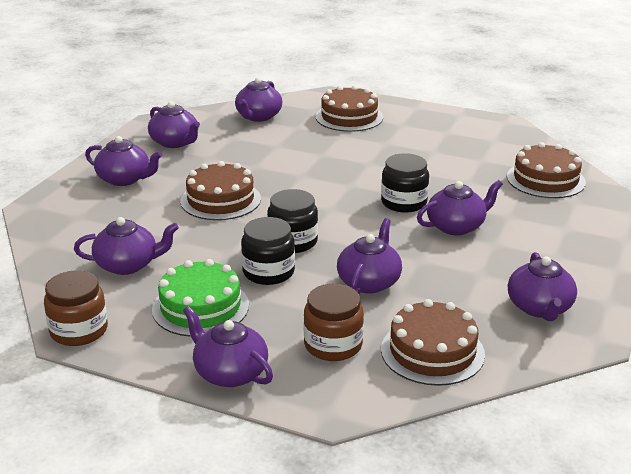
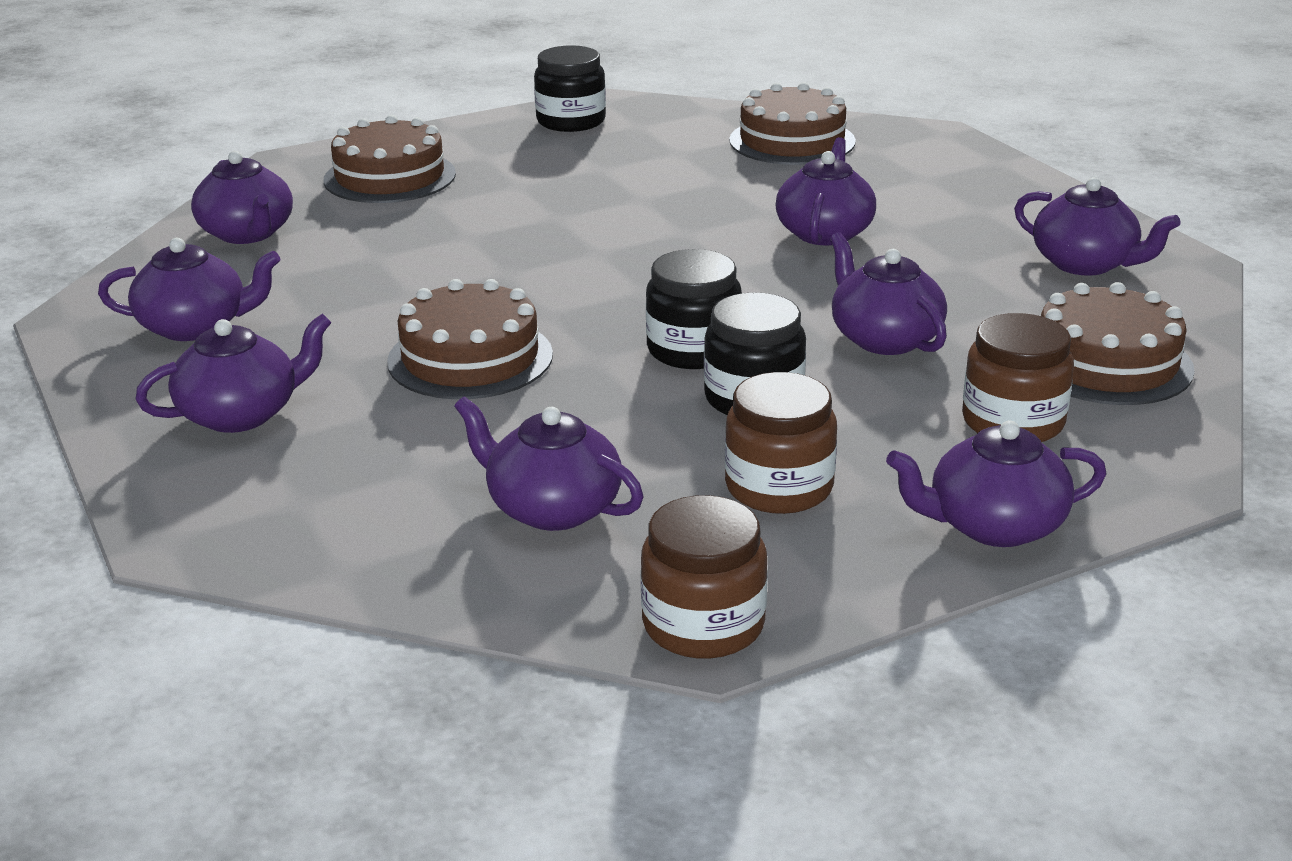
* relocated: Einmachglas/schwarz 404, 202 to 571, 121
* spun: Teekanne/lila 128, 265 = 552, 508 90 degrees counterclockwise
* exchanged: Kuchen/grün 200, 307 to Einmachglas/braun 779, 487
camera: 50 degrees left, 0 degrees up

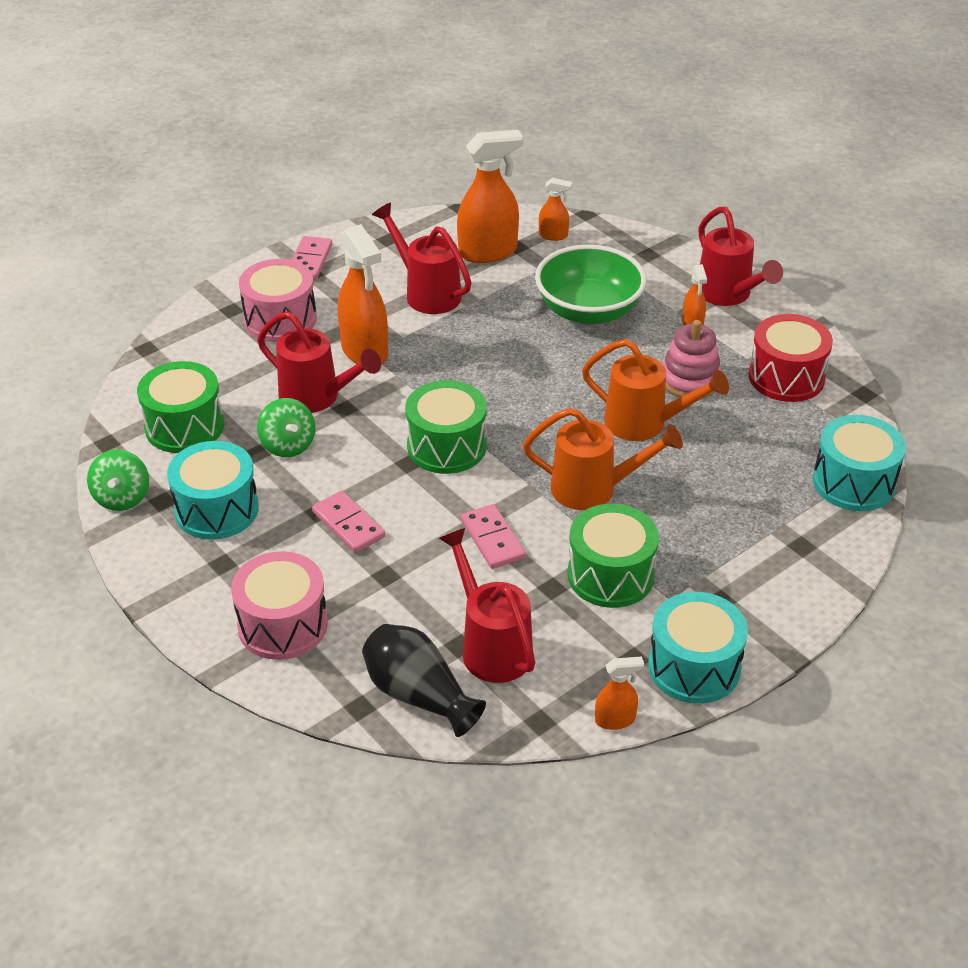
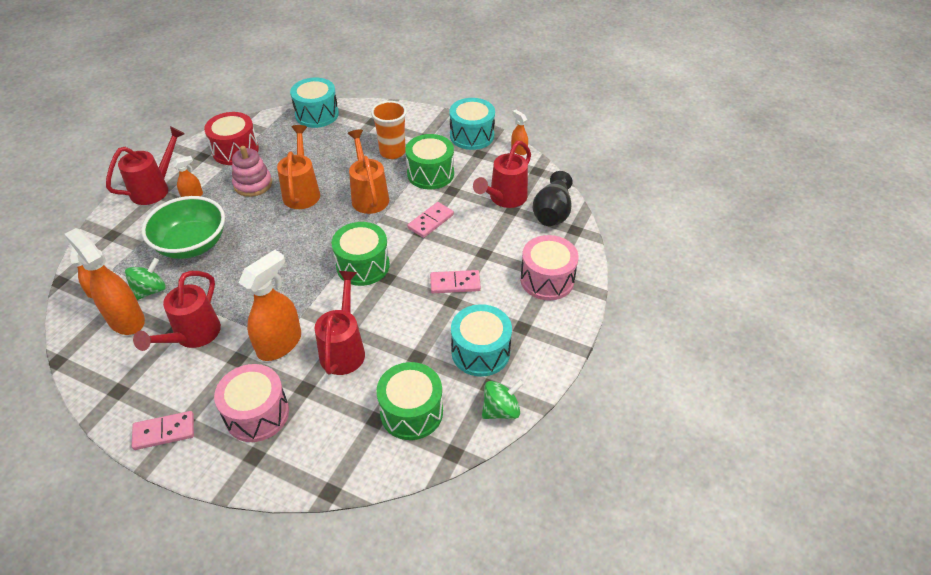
* relocated: Kreisel/grün 288, 445 to 150, 291
* spun: Dominostein/rosa 348, 524 = 455, 283 60 degrees clockwise
* appeared: Becher/orange 392, 152
camera: 115 degrees left, 5 degrees up

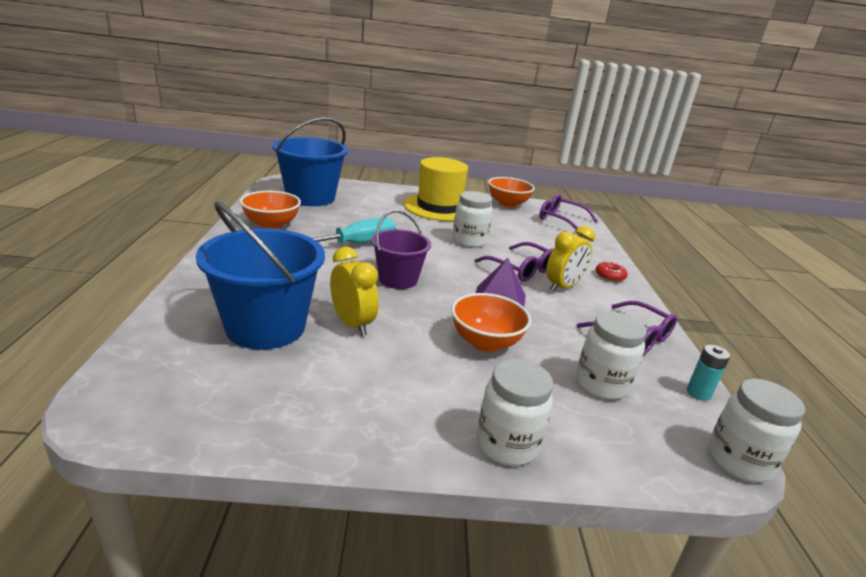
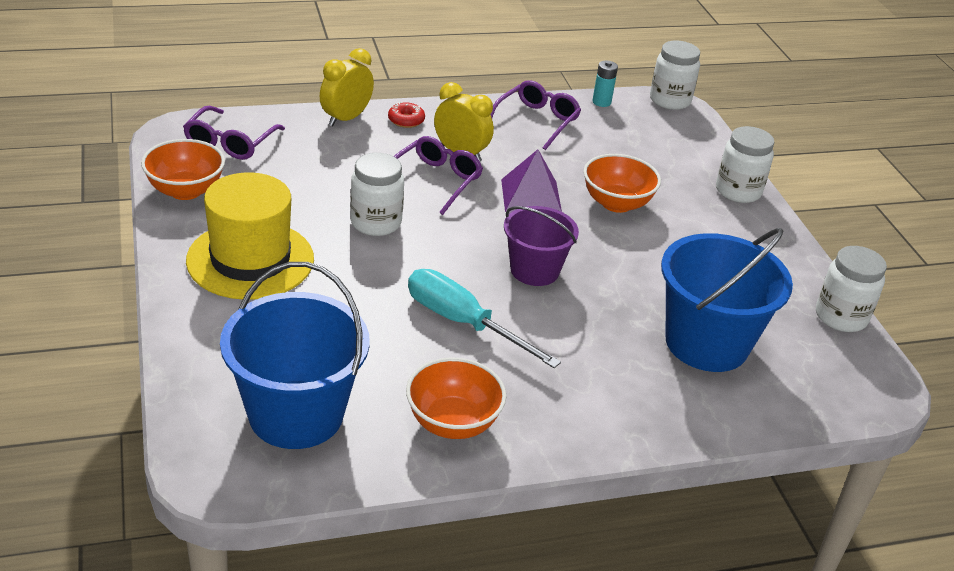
* relocated: Wecker/gelb 352, 324 to 346, 118
* relocated: Einmachglas/weiß 601, 384 to 841, 317
camera: 105 degrees left, 10 degrees up

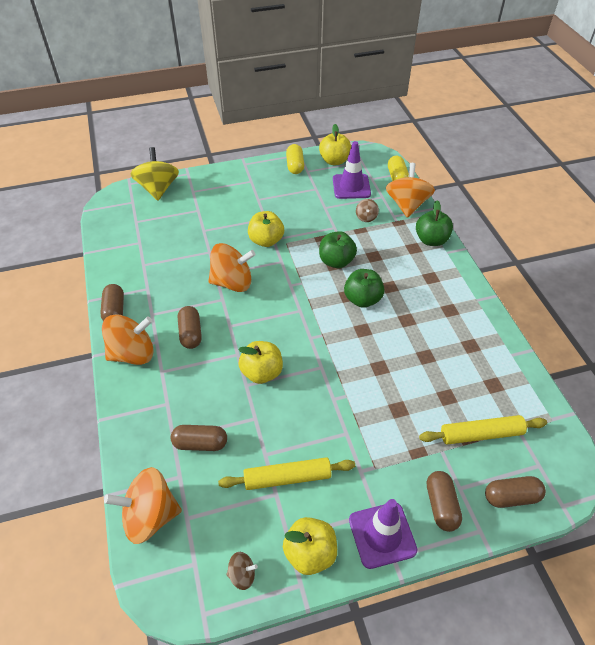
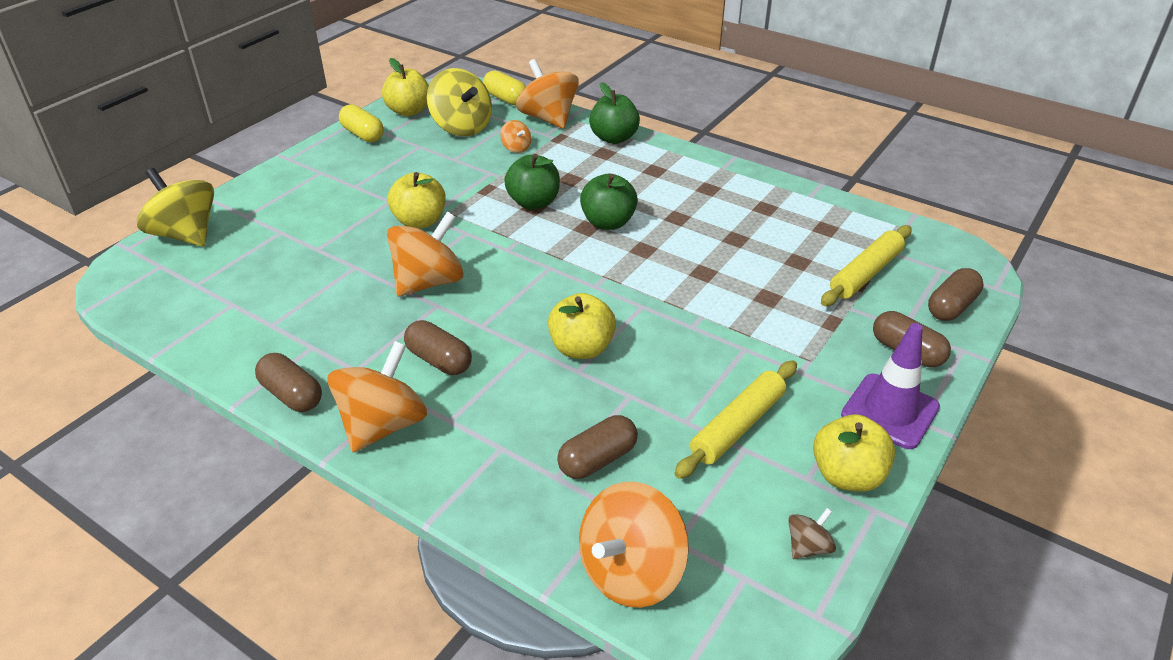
* exchanged: Leitkegel/lila 351, 186 to Kreisel/gelb 462, 127
* colour: Kreisel/braun 366, 217 to Kreisel/orange 516, 148
camera: 40 degrees left, 10 degrees down

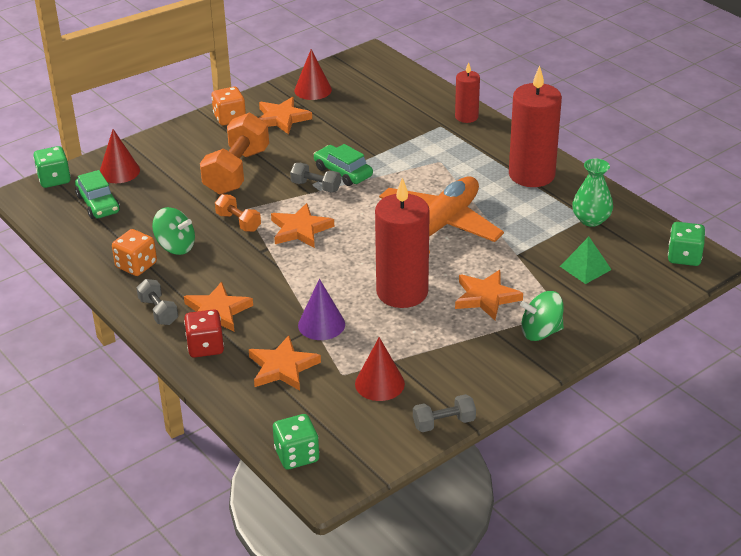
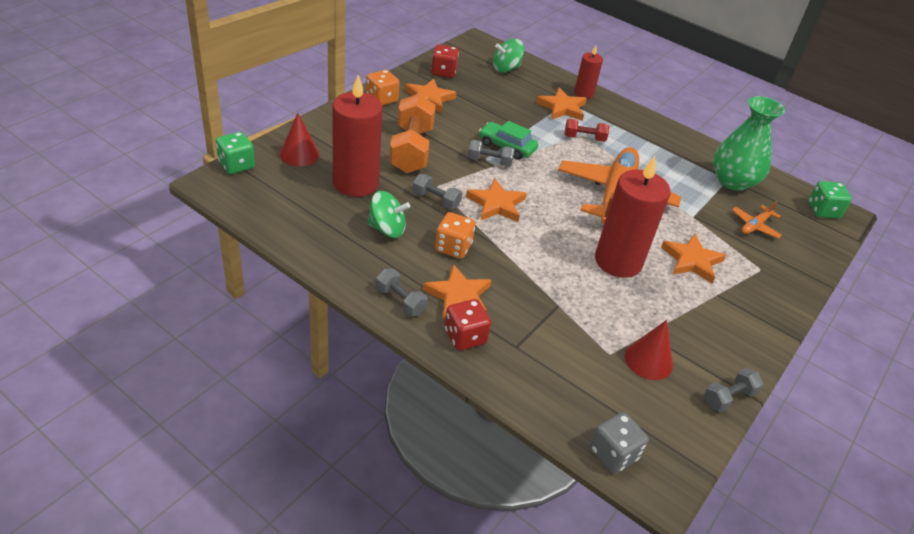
* exchanged: Kegel/rot 313, 90 to Spielwürfel/rot 443, 72
* relocated: Kerze/rot 531, 175 to 356, 183
* size: Vase/grün 591, 220 = 733, 181 x1.56
* missing: Auto/grün 98, 204
* colour: Hantel/orange 238, 222 to Hantel/grau 436, 200
* relocated: Spielwürfel/orange 136, 265 to 453, 247
* exchanged: Pyramide/grün 585, 268 to Flugzeug/orange 755, 226
* missing: Kegel/lila 321, 324
* relocated: Kreisel/grün 541, 332 to 506, 68
* relocated: Stern/orange 282, 367 to 562, 108
* colour: Spielwürfel/grün 297, 455 to Spielwürfel/grau 613, 454
* appeared: Hantel/rot 584, 138
camera: 20 degrees left, 5 degrees up

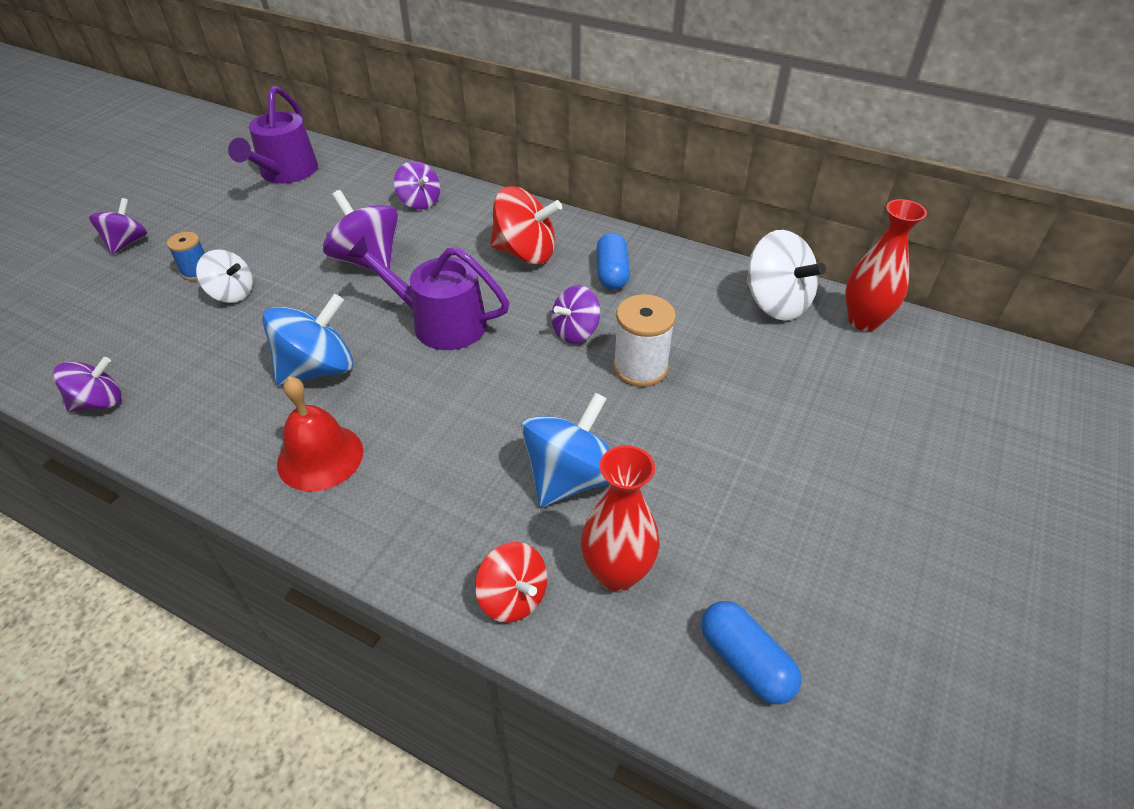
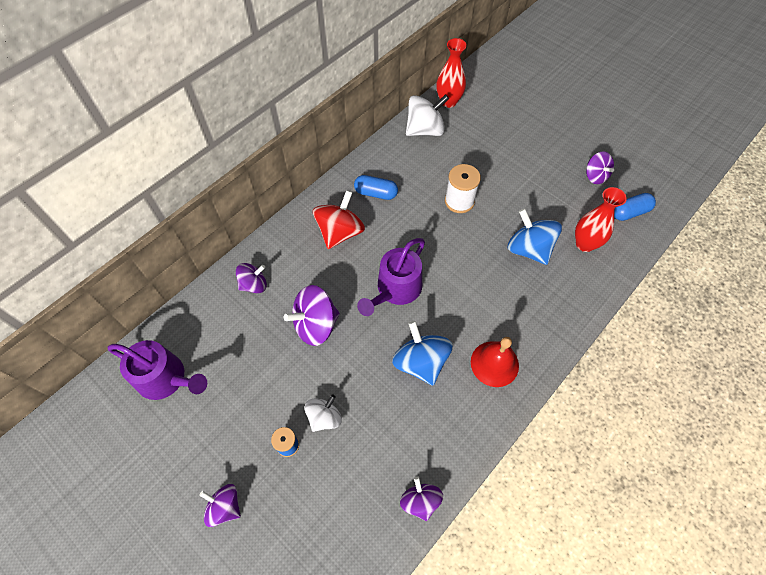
* relocated: Kreisel/lila 575, 331 to 595, 176
* missing: Kreisel/rot 513, 597
camera: 75 degrees left, 15 degrees up

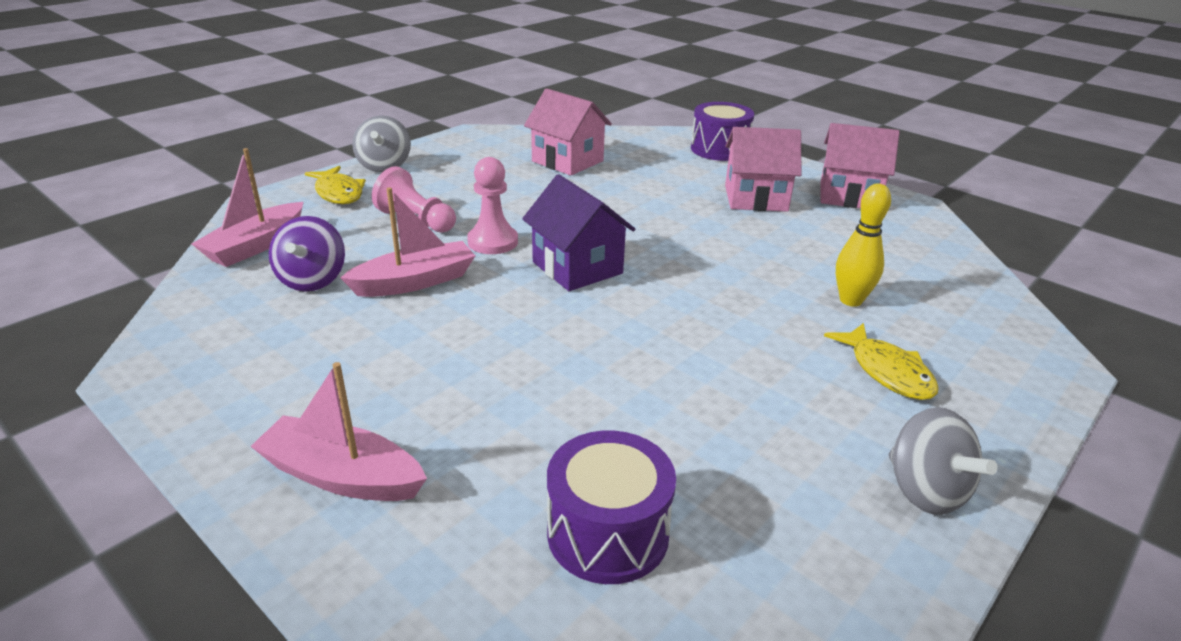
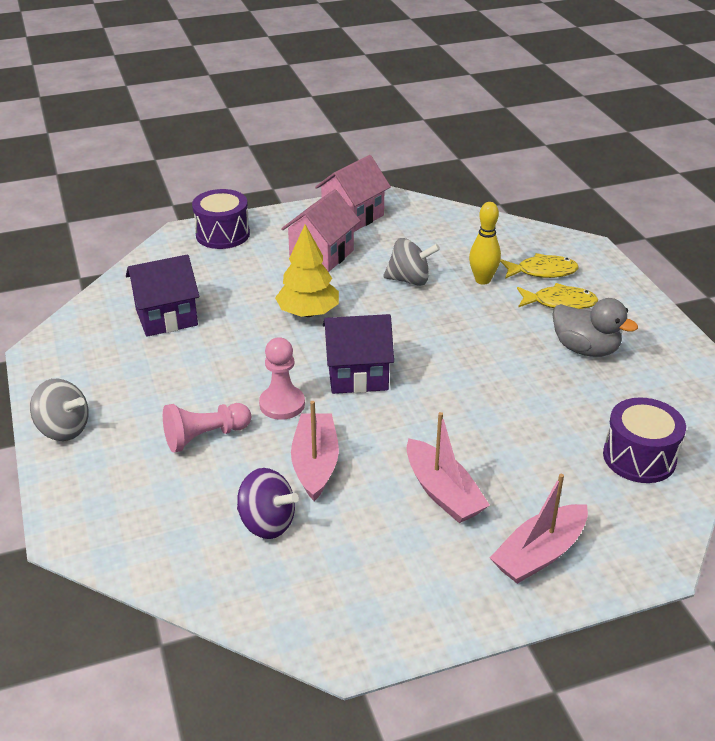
* colour: Haus/rosa 567, 161 to Haus/lila 166, 317
* relocated: Boot/rosa 256, 246 to 443, 492
* relocated: Fisch/gelb 338, 193 to 542, 272
* relocated: Kreisel/grau 925, 491 to 409, 280
* appeared: Baum/gelb 308, 313
* appeared: Ente/grau 585, 349
camera: 60 degrees left, 5 degrees up

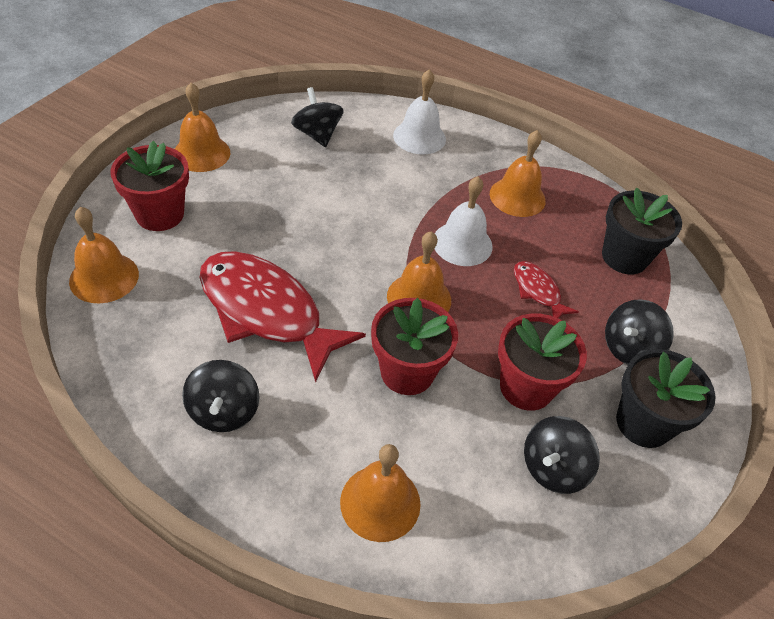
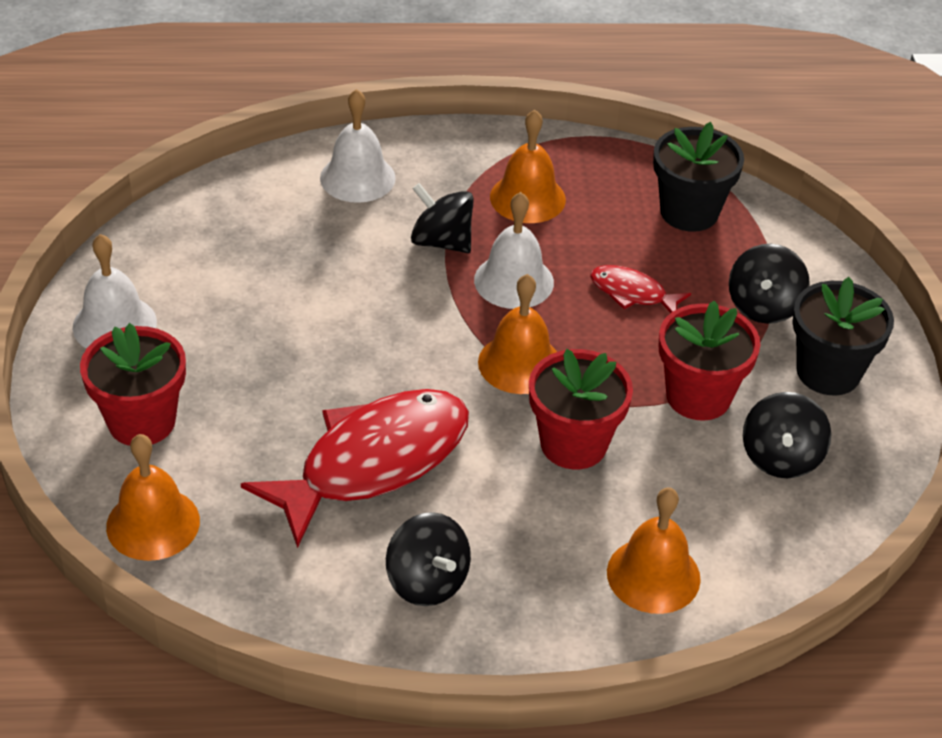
* colour: Glocke/orange 201, 153 to Glocke/weiß 114, 324
* relocated: Kreisel/schwarz 317, 134 to 441, 242
* spun: Fisch/rot 266, 312 = 373, 462 135 degrees clockwise
camera: 30 degrees left, 5 degrees down

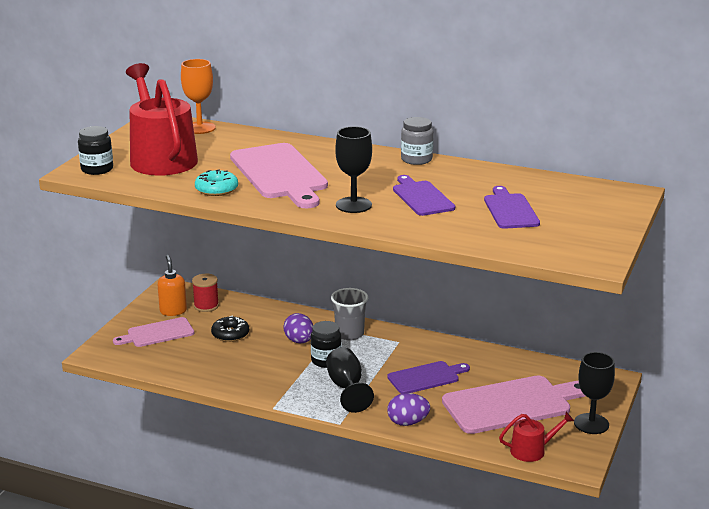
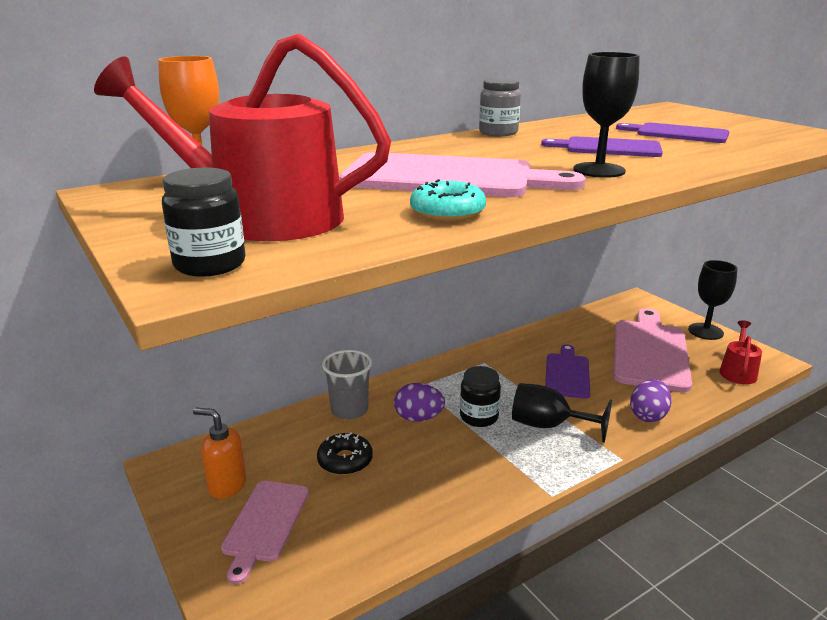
* missing: Garnrolle/rot 206, 306
* relocated: Becher/grau 349, 334 to 349, 410
camera: 55 degrees left, 0 degrees up

